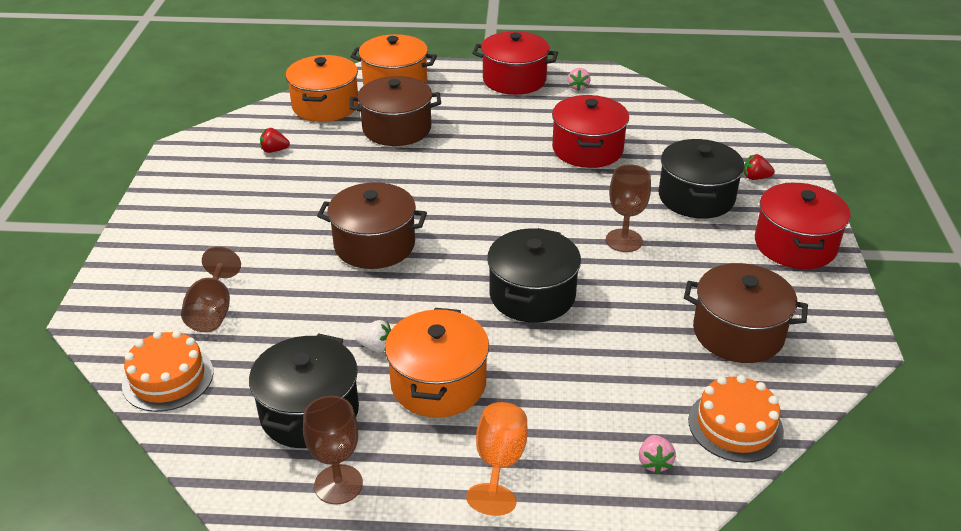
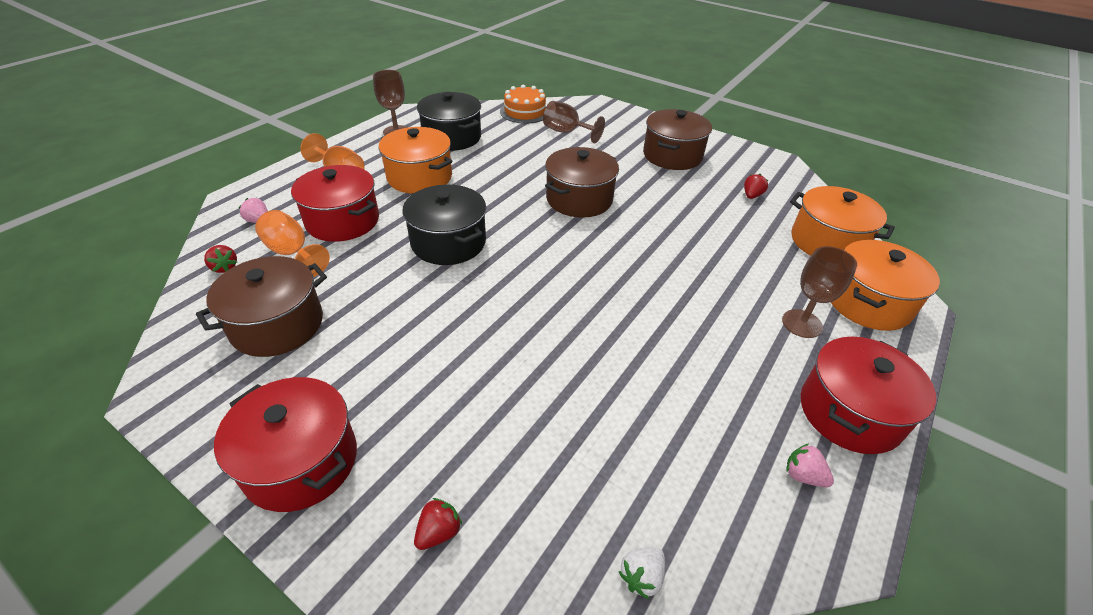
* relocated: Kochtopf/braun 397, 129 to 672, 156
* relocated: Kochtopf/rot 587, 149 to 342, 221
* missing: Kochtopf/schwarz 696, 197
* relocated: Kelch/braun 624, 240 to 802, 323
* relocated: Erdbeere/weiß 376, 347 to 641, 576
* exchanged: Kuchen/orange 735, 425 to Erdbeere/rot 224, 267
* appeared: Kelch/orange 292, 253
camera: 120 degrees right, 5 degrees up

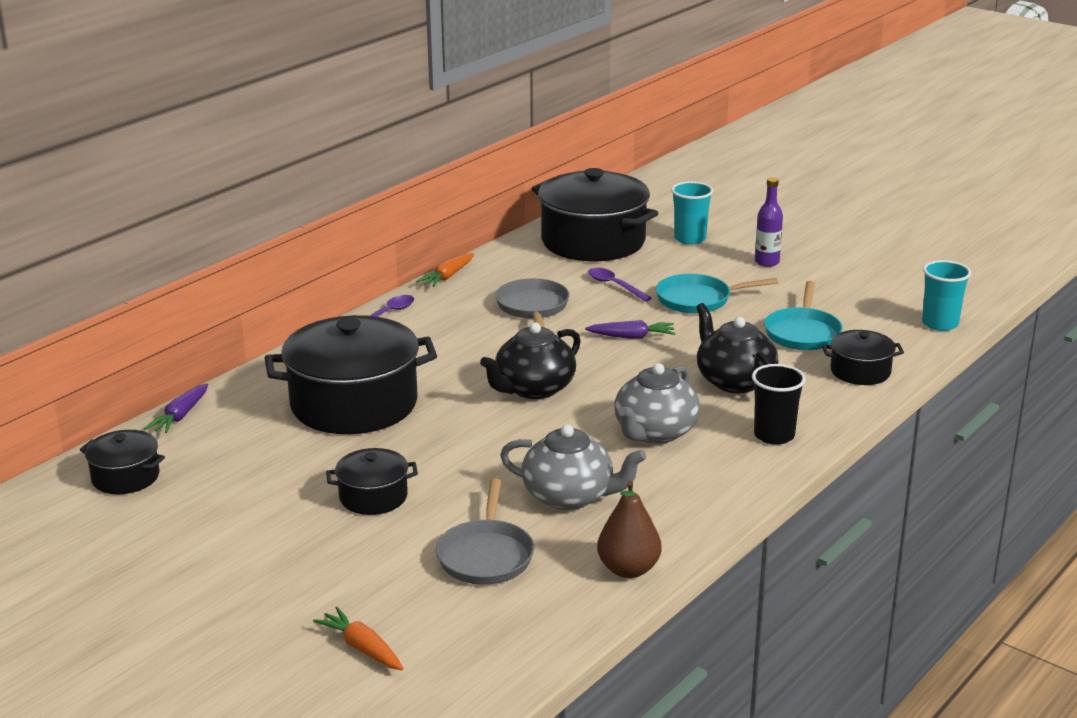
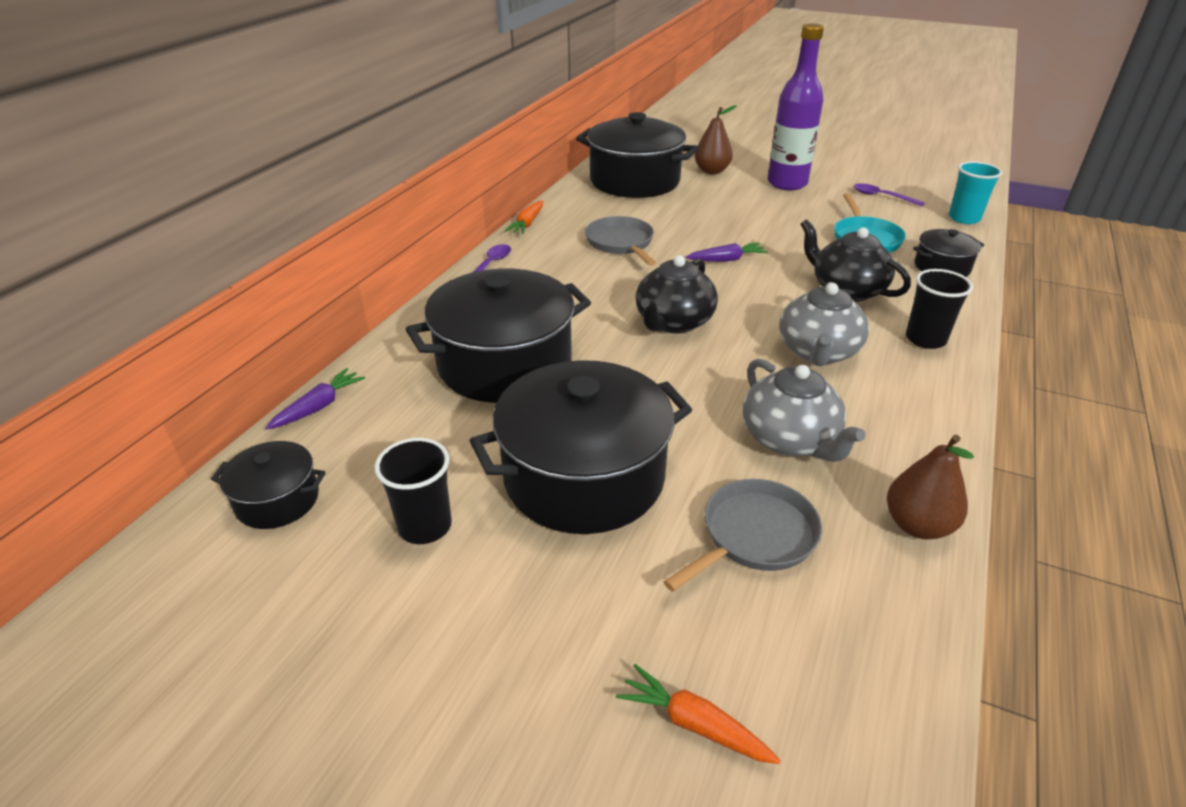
* size: Flasche/lila 767, 262 = 787, 183 x1.92
* exchanged: Becher/türkis 690, 238 to Birne/braun 711, 171
* relocated: Löffel/lila 614, 285 to 881, 196
* missing: Pfanne/türkis 698, 299
* spun: Karotte/lila 180, 416 = 319, 406 150 degrees counterclockwise
* spun: Teekanne/grau 569, 496 = 790, 439 60 degrees clockwise
* size: Kochtopf/schwarz 373, 497 = 584, 477 x2.05
* spun: Pfanne/grau 486, 555 = 754, 536 120 degrees counterclockwise
* appeared: Becher/schwarz 425, 526
camera: 15 degrees left, 10 degrees up

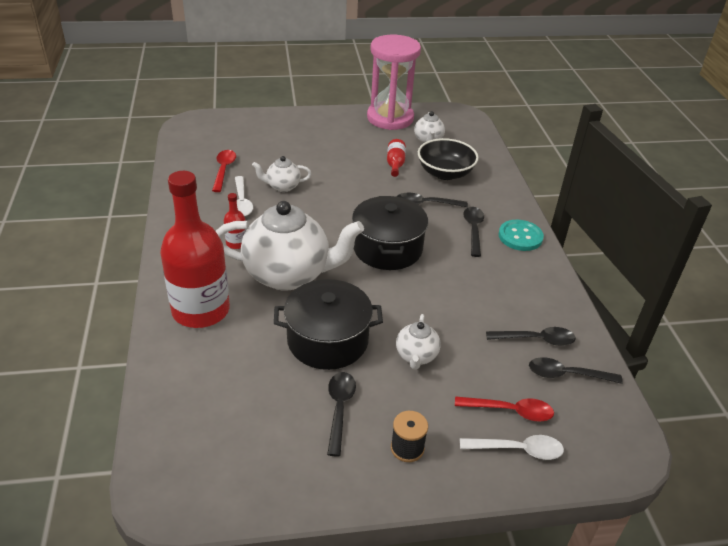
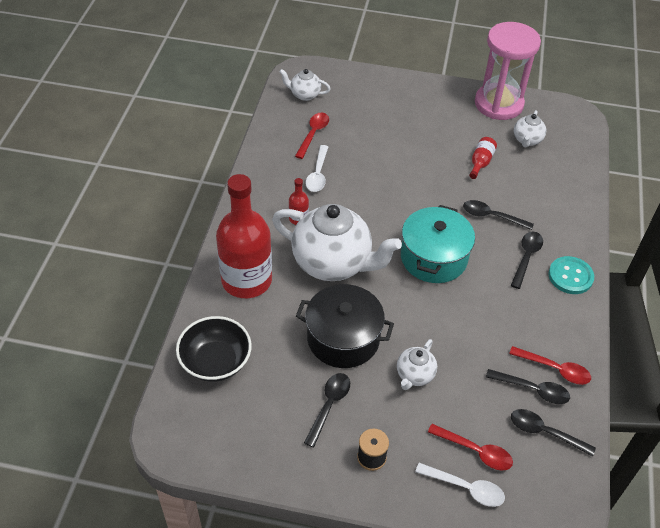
* relocated: Schüssel/schwarz 445, 173 to 215, 361
* relocated: Teekanne/weiß 282, 186 to 304, 95
* colour: Kochtopf/schwarz 387, 248 to Kochtopf/türkis 433, 258
* appeared: Löffel/rot 555, 369
camera: 20 degrees right, 10 degrees up

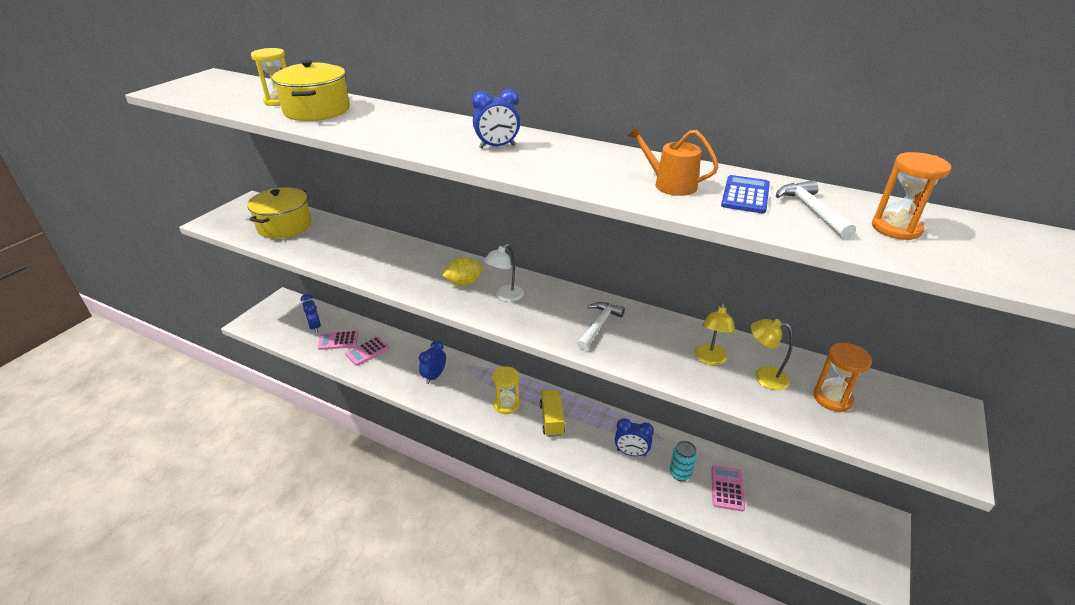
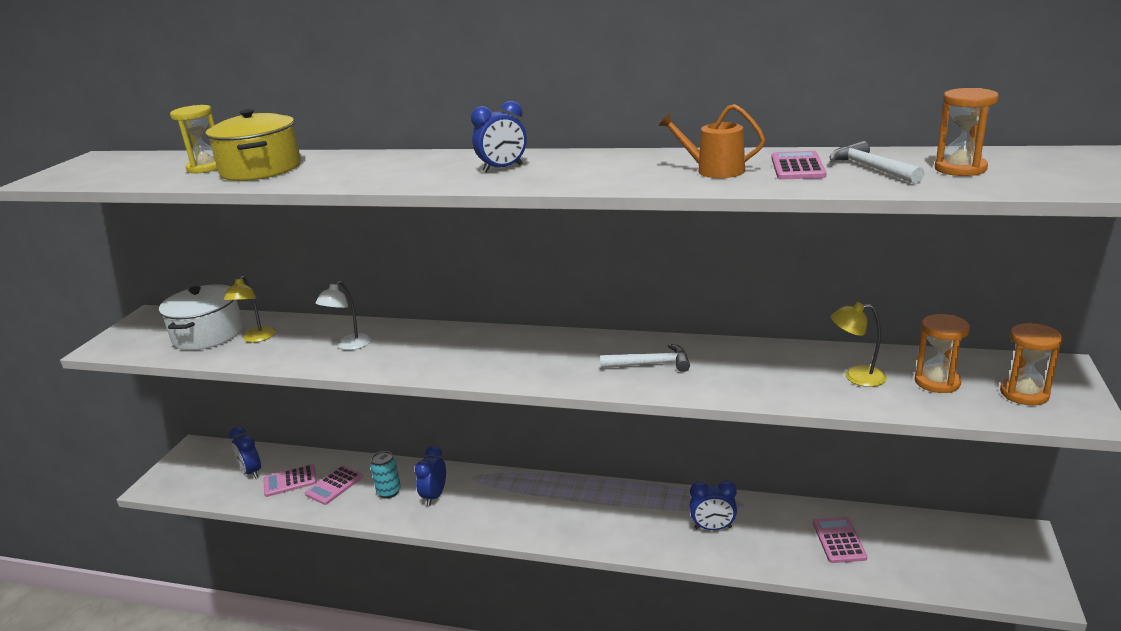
* colour: Taschenrechner/blau 745, 195 to Taschenrechner/rosa 797, 167
* colour: Kochtopf/gelb 285, 226 to Kochtopf/weiß 208, 334
* relocated: Lampe/weiß 505, 296 to 349, 346
* missing: Zitrone/gelb 464, 283
* spun: Hammer/weiß 599, 325 = 651, 364 75 degrees clockwise
* relocated: Lampe/gelb 710, 359 to 256, 338
* missing: Sanduhr/gelb 506, 405
* missing: Lastwagen/gelb 552, 420
* relocated: Dose/türkis 680, 473 to 389, 492
* appeared: Sanduhr/orange 1024, 393
camera: 10 degrees left, 10 degrees down

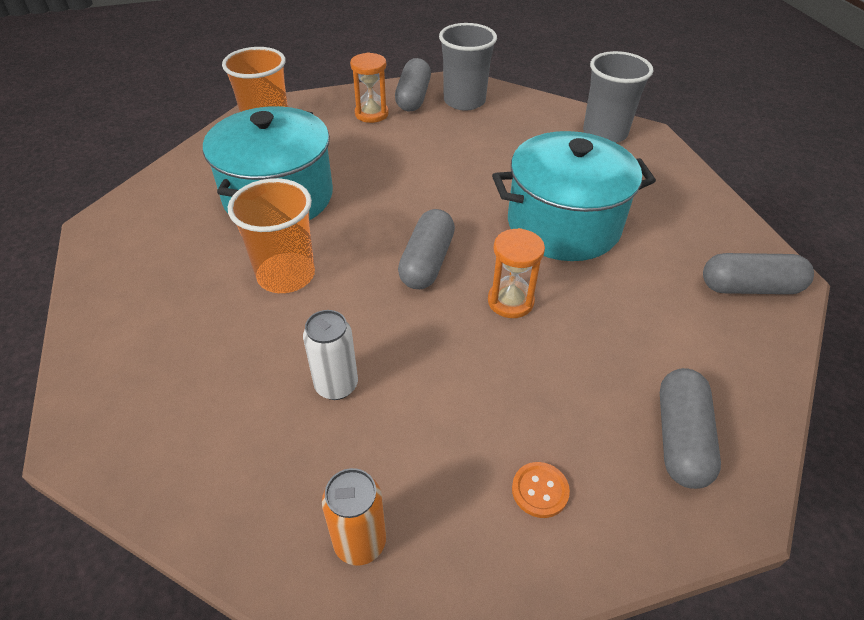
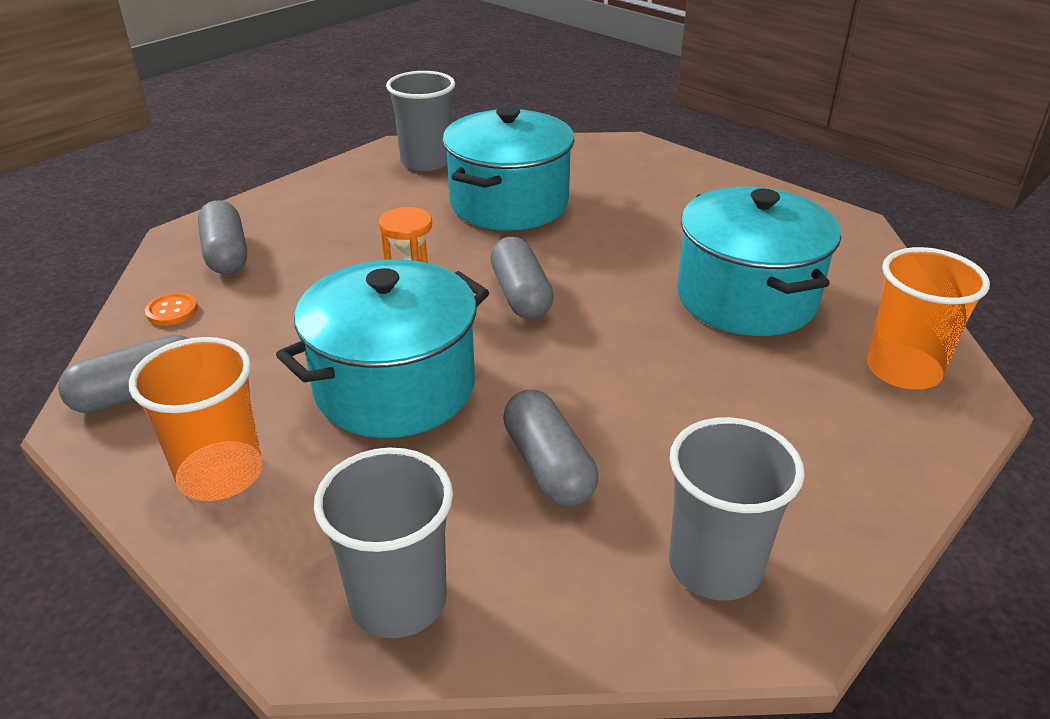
* missing: Sanduhr/orange 371, 114
* relocated: Kapsel/grau 413, 97 to 548, 465
* relocated: Becher/orange 286, 275 to 220, 474
* exchanged: Dose/weiß 336, 385 to Kochtopf/türkis 509, 203
* relocated: Knopf/orange 540, 490 to 172, 311
* exchanged: Dose/orange 360, 542 to Becher/grau 426, 161
camera: 150 degrees right, 10 degrees down

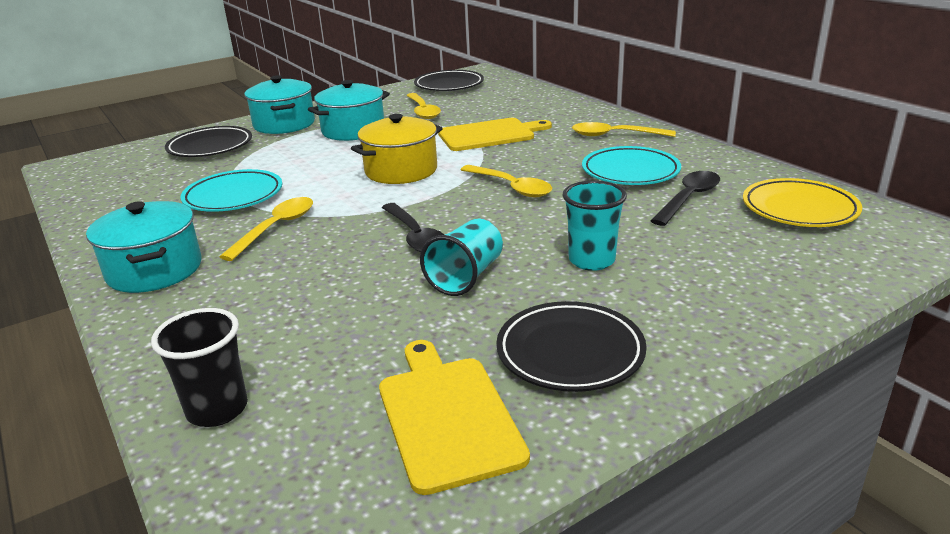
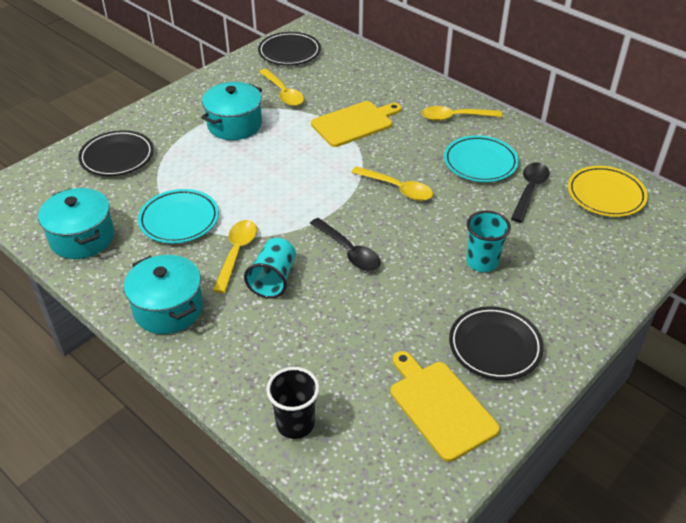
* relocated: Kochtopf/türkis 284, 124 to 82, 238
* missing: Kochtopf/gelb 401, 170
* relocated: Becher/türkis 466, 277 to 273, 279
camera: 15 degrees left, 15 degrees up

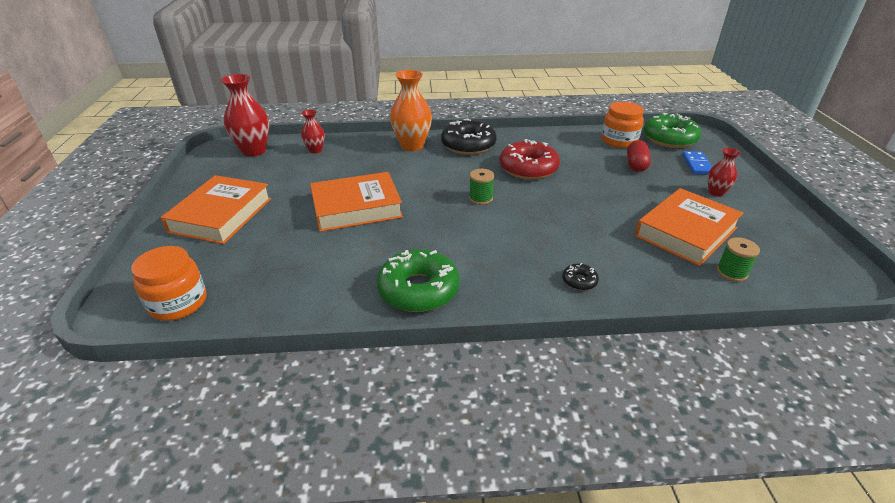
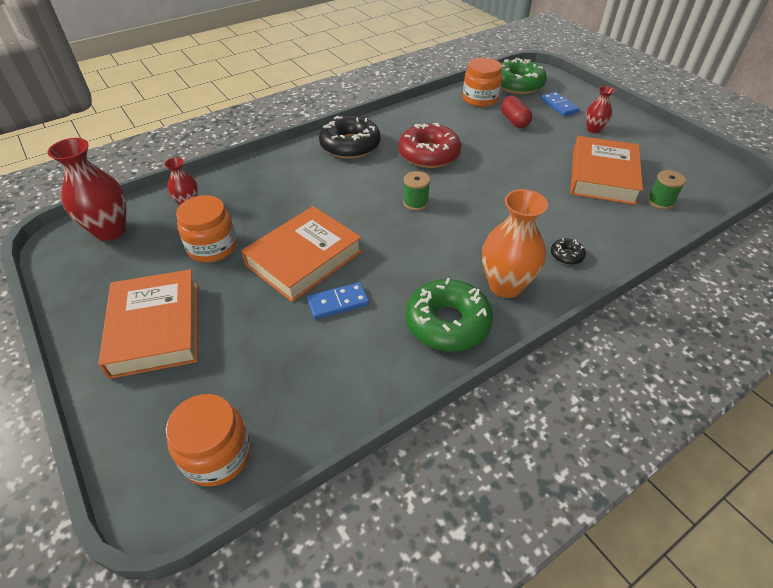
* relocated: Vase/orange 412, 146 to 505, 285
* appeared: Einmachglas/orange 212, 247
* appeared: Dominostein/blau 338, 302
camera: 30 degrees left, 10 degrees up

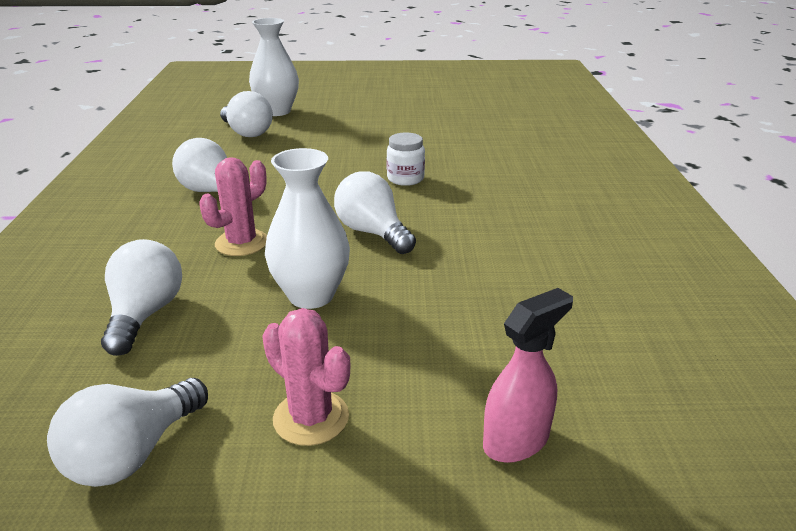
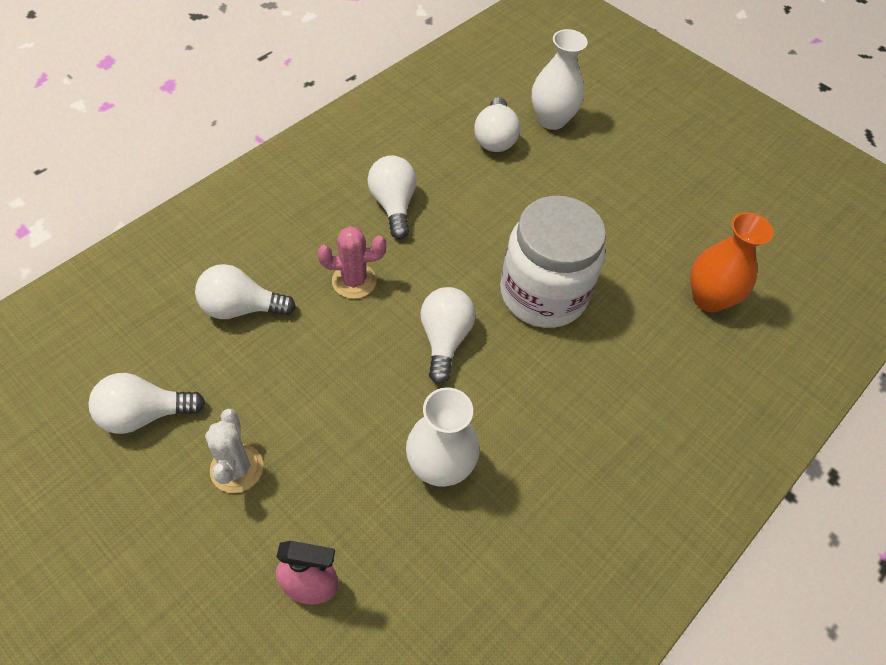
* size: Einmachglas/weiß 405, 178 = 543, 294 x2.38
* relocated: Vase/weiß 311, 295 to 440, 466
* spun: Glühbirne/weiß 145, 314 = 241, 308 135 degrees counterclockwise
* colour: Kaktus/rosa 311, 418 to Kaktus/weiß 237, 468
* appeared: Vase/orange 709, 298
camera: 40 degrees right, 25 degrees up

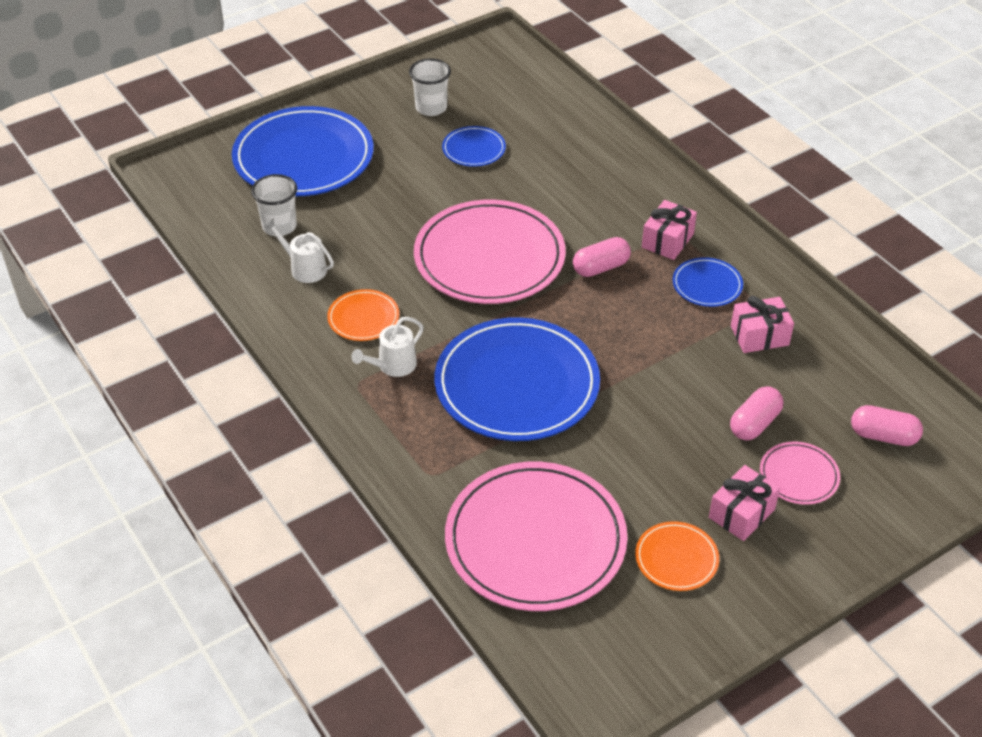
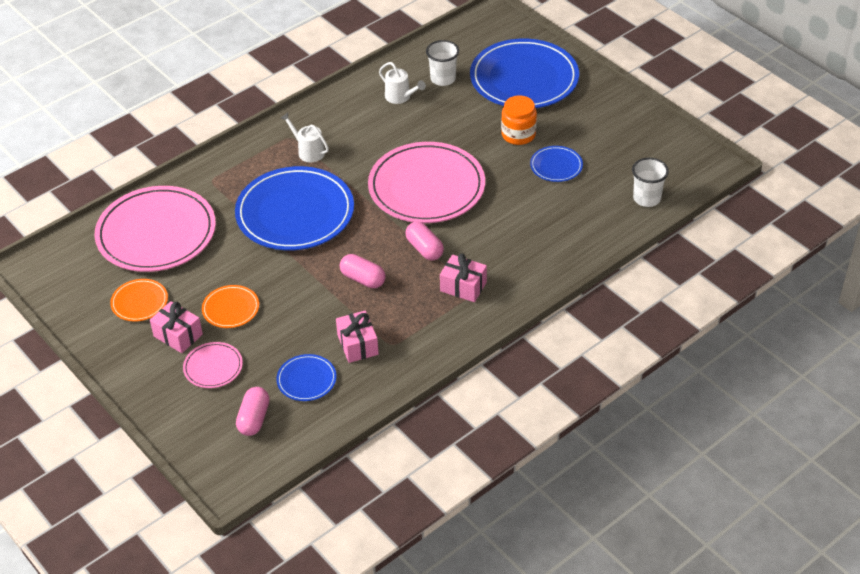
* relocated: Becher/weiß 431, 108 to 647, 198
* spun: Gießkanne/weiß 304, 268 = 400, 97 105 degrees clockwise
* relocated: Teller/blau 707, 285 to 306, 380
* relocated: Teller/orange 363, 318 to 231, 308
* relocated: Kapsel/rosa 754, 423 to 363, 279
* appeared: Einmachglas/orange 518, 134
camera: 85 degrees right, 0 degrees up

